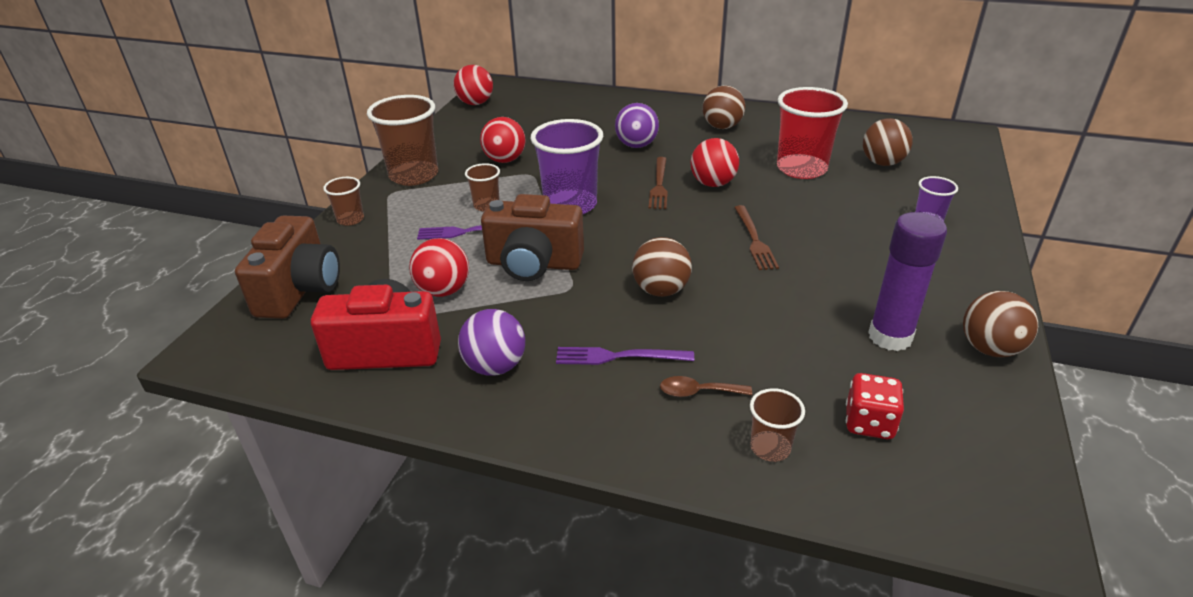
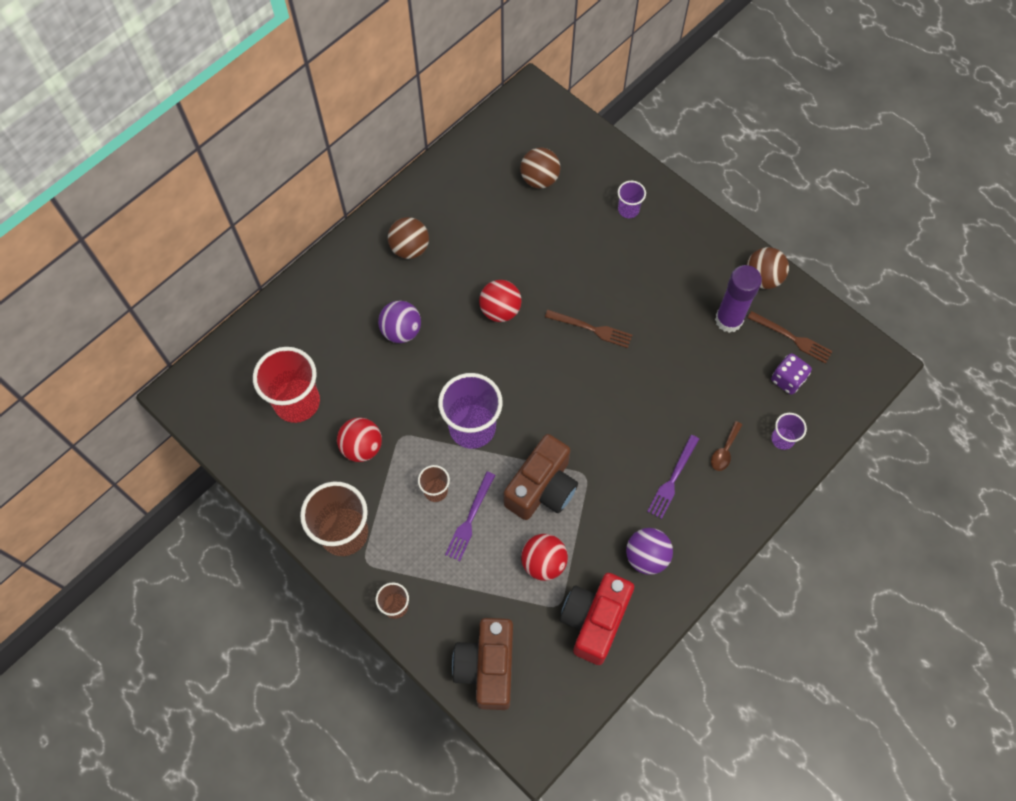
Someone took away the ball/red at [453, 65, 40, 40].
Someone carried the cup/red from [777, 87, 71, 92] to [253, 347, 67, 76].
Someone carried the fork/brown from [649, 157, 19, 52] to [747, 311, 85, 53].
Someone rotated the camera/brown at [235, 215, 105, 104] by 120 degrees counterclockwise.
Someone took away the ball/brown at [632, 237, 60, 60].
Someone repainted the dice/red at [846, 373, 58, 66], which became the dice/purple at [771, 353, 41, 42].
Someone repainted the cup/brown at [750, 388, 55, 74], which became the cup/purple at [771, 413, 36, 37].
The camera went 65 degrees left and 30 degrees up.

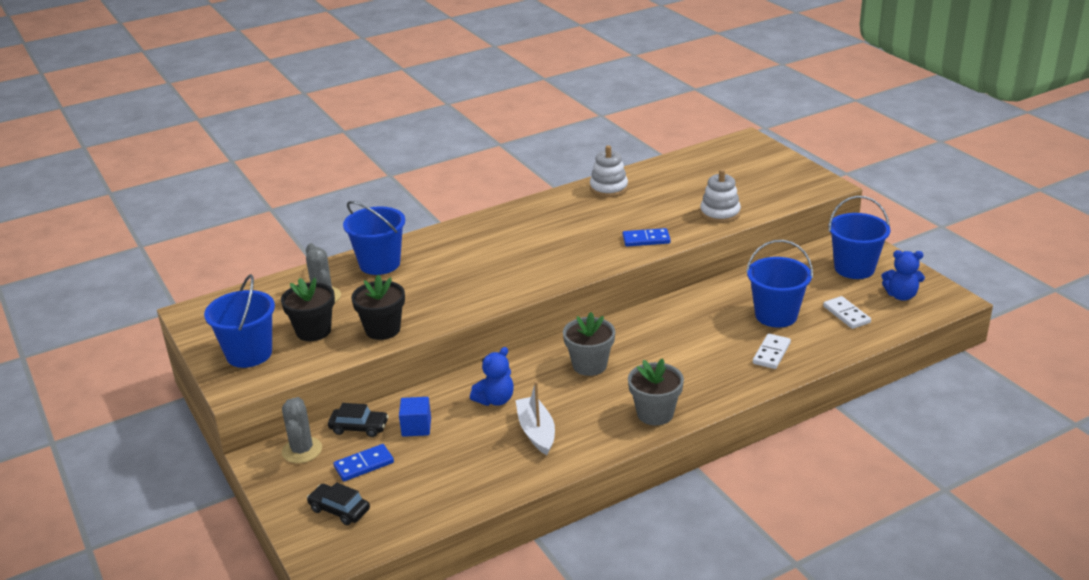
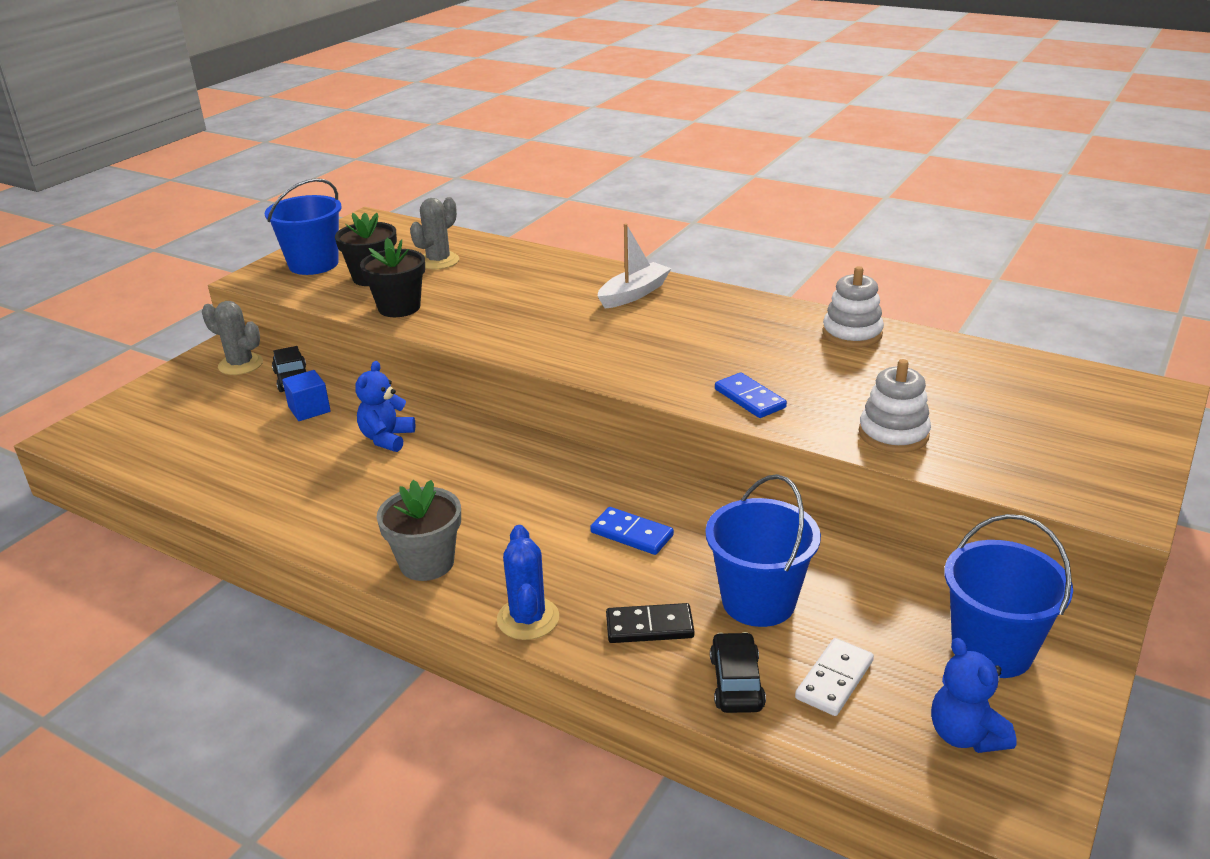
Someone took away the bucket/blue at [343, 201, 62, 74].
Someone took away the flower pot/grey at [563, 312, 52, 64].
Someone repainted the domino/white at [753, 333, 38, 36], which became the domino/black at [606, 603, 88, 40].
Someone rotated the teddy bear/blue at [470, 347, 44, 59] by 90 degrees clockwise.
Someone carried the boat/white from [515, 381, 40, 74] to [598, 224, 74, 85].
Someone rotated the cactus/grey at [282, 397, 40, 66] by 60 degrees clockwise.
Someone carried the domino/blue from [333, 444, 61, 37] to [590, 507, 84, 48].
Someone carried the car/black from [307, 482, 63, 43] to [710, 632, 56, 81].
Someone put down the cactus/blue at [497, 525, 62, 115].
The camera went 60 degrees right and 0 degrees up.

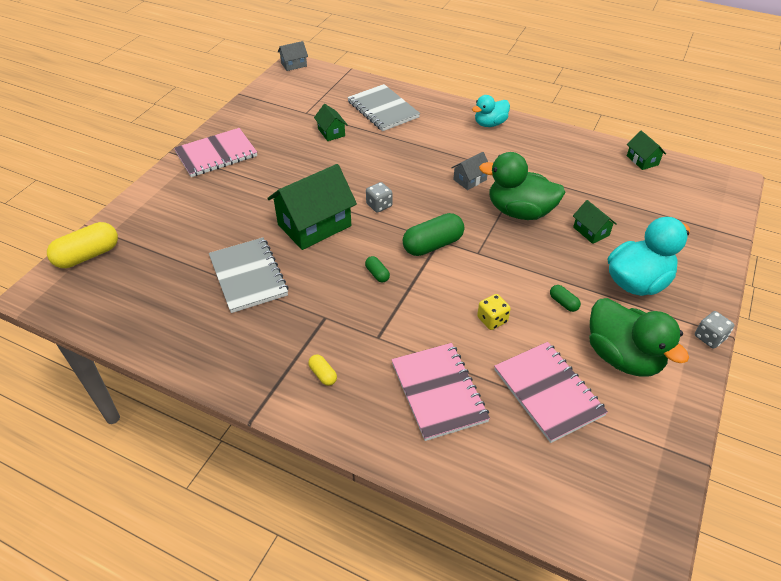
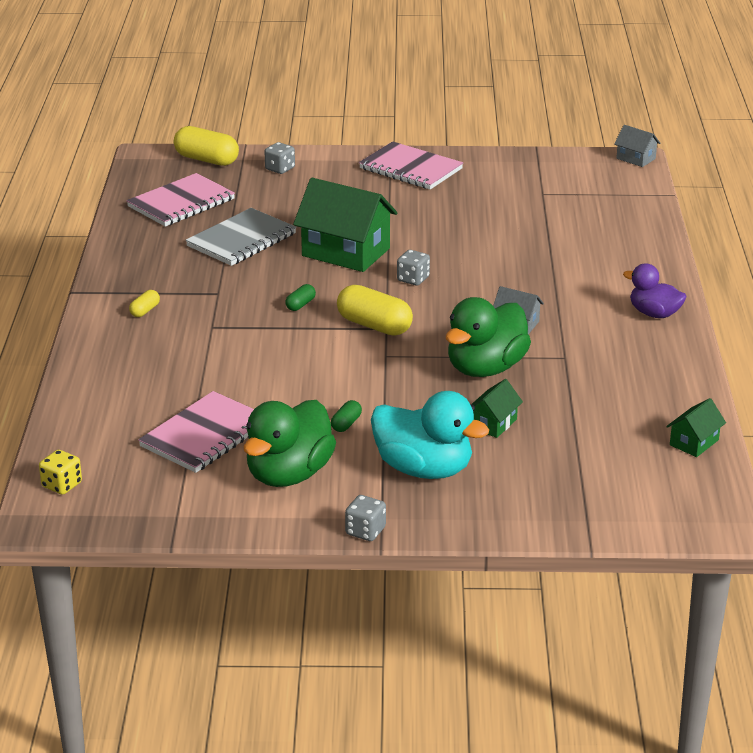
Someone took away the notebook/grey at [347, 84, 73, 47].
Someone repainted the duck/turquoise at [472, 95, 38, 32], which became the duck/purple at [623, 263, 64, 55].
Someone took away the house/green at [314, 104, 33, 37].
Someone rotated the duck/green at [479, 152, 87, 68] by 135 degrees counterclockwise.
Someone repainted the capsule/green at [403, 213, 61, 43], which became the capsule/yellow at [337, 285, 76, 50].
Someone carried the dice/yellow from [477, 294, 34, 36] to [39, 450, 43, 45].
Someone carried the notebook/pink from [391, 343, 99, 98] to [126, 173, 109, 54].
Someone put down the dice/grey at [264, 142, 31, 32].
The camera went 65 degrees right and 15 degrees down.

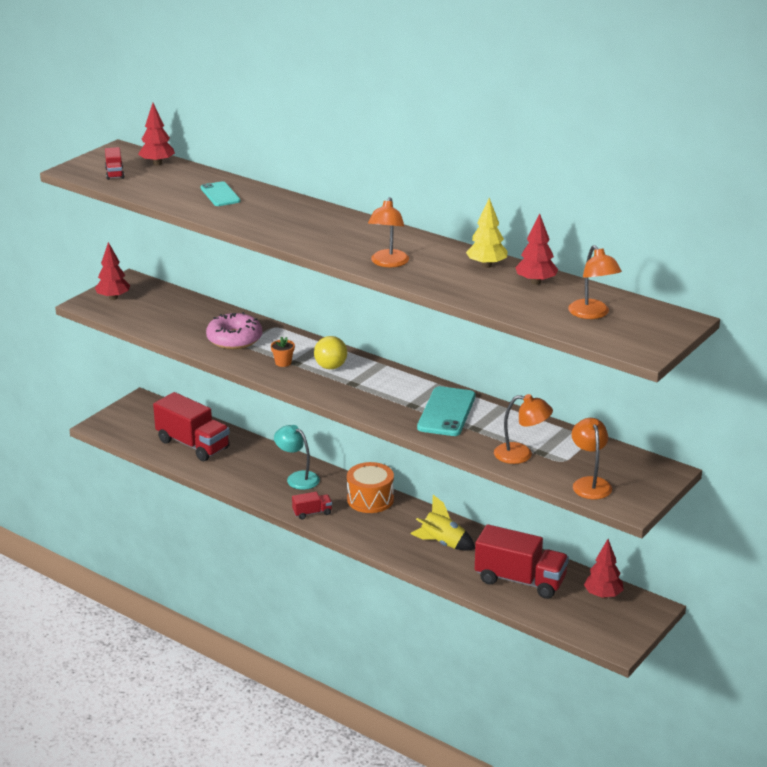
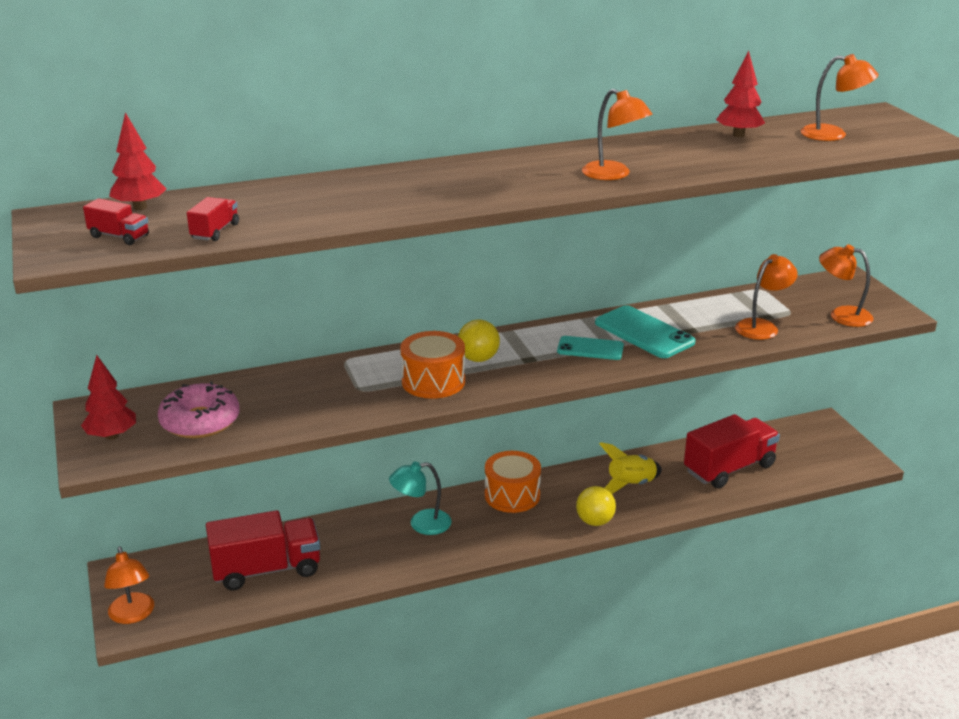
Someone carried the phone/turquoise from [200, 181, 41, 25] to [557, 336, 67, 24].
Someone took away the tree/yellow at [466, 198, 42, 70].
Someone carried the donut/pink from [206, 312, 56, 37] to [158, 381, 82, 57].
Someone swapped the flower pot/orange at [271, 337, 24, 30] for the drum/orange at [400, 331, 65, 68].
Someone carried the truck/red from [292, 492, 40, 27] to [187, 197, 52, 44].
Someone took away the tree/red at [584, 539, 40, 60].
Someone put down the ball/yellow at [576, 486, 40, 40].
Someone put down the lamp/orange at [104, 546, 50, 78].
The camera went 55 degrees left and 0 degrees up.

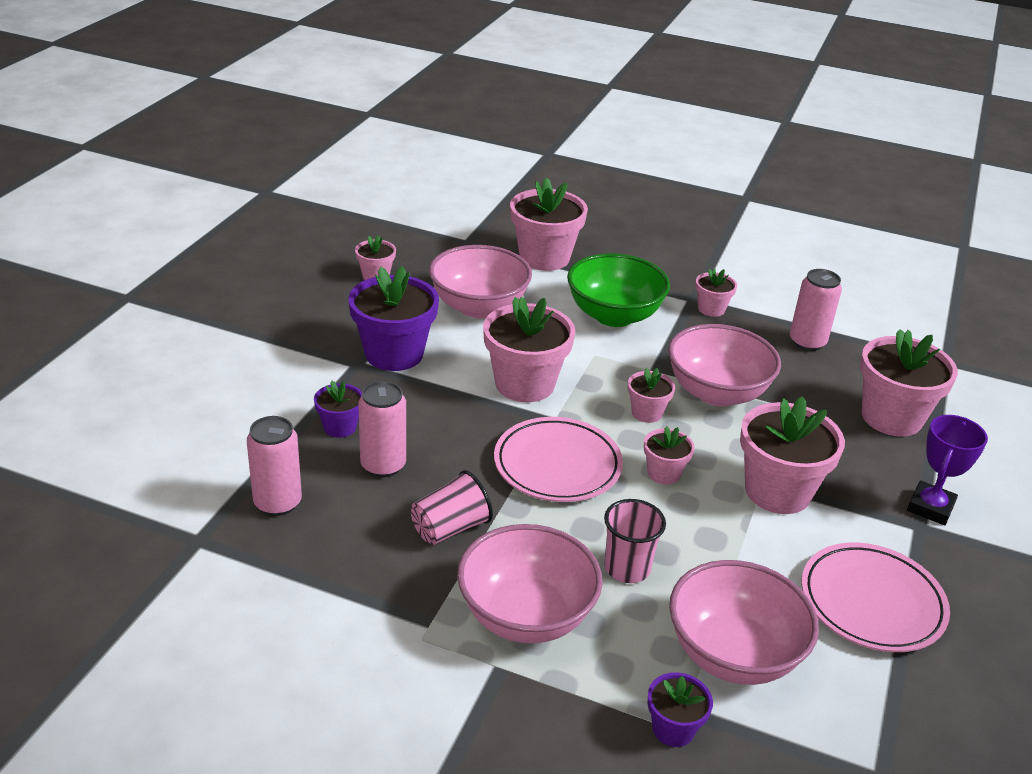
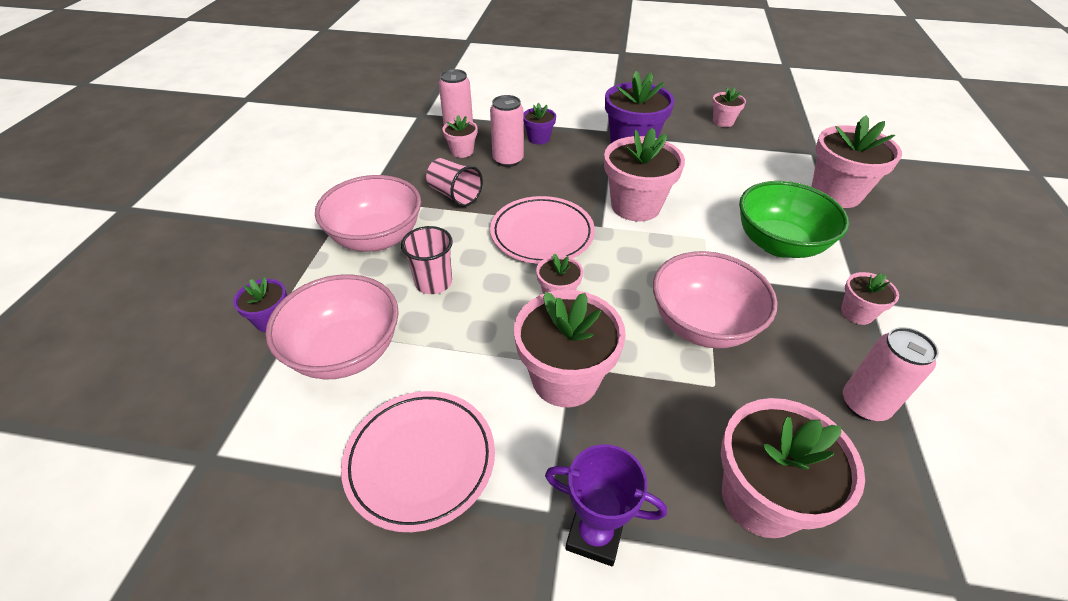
Someone took away the bowl/pink at [429, 245, 103, 73].
Someone carried the flower pot/pink from [628, 368, 47, 55] to [442, 115, 35, 43].
The camera went 80 degrees right and 10 degrees up.

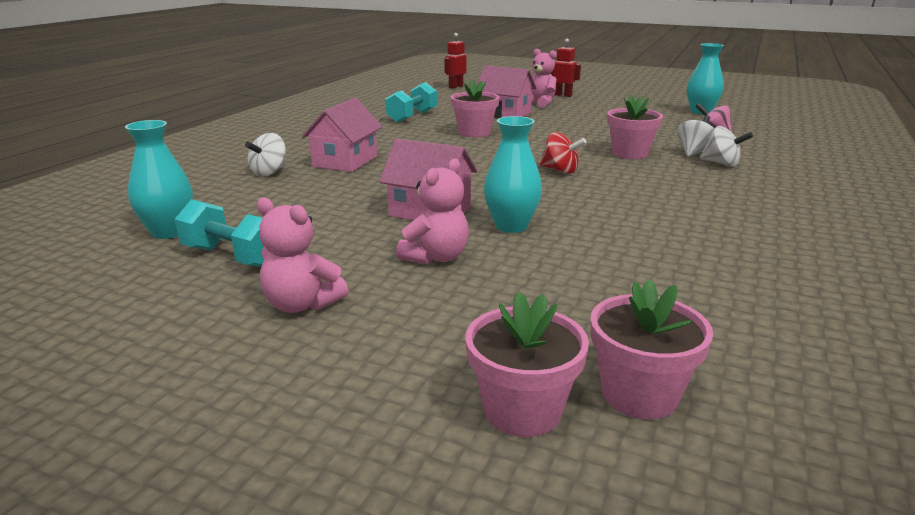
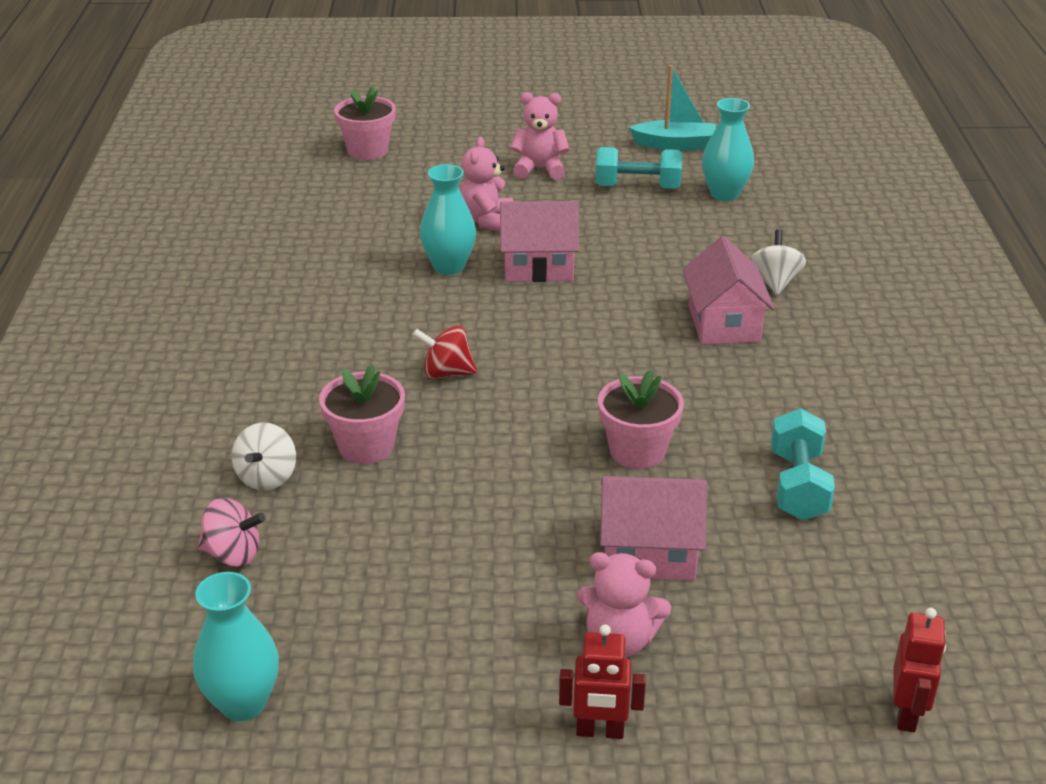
Someone took away the spinning top/white at [700, 126, 53, 41].
Someone took away the flower pot/pink at [590, 279, 123, 140].
Someone put down the boat/turquoise at [629, 65, 87, 86].
The camera went 155 degrees right and 10 degrees up.

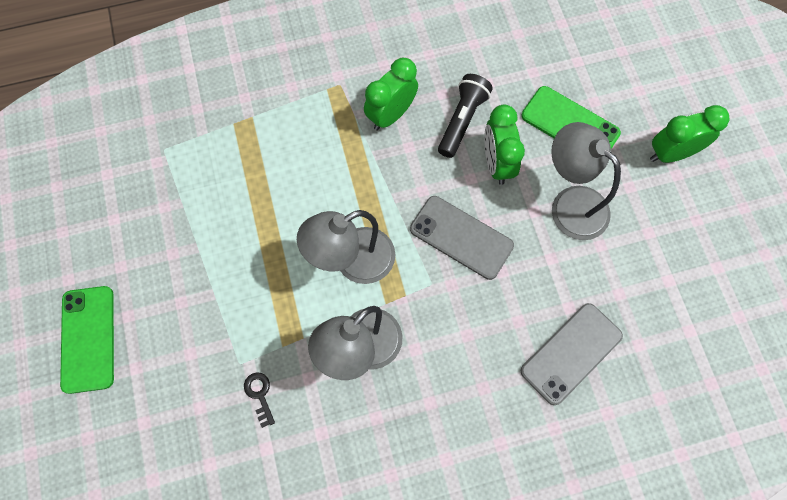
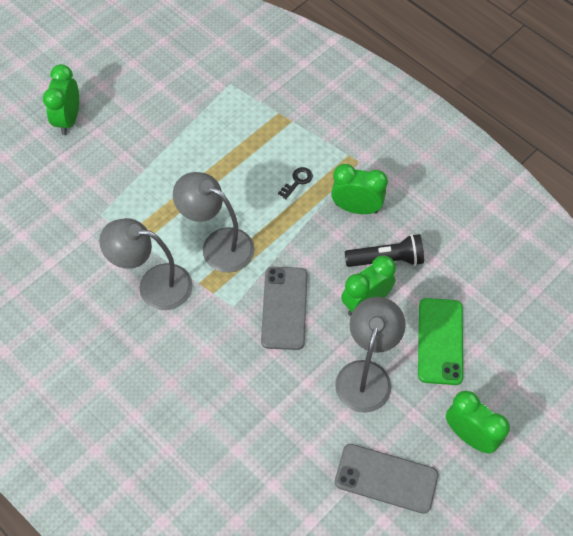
Someone swapped the phone/green at [60, 286, 54, 108] for the clock/green at [43, 64, 36, 71].
Someone carried the phone/grey from [521, 303, 102, 102] to [335, 444, 103, 70].
Someone carried the key/black from [244, 372, 31, 56] to [278, 167, 35, 32].
The camera went 60 degrees right and 10 degrees down.

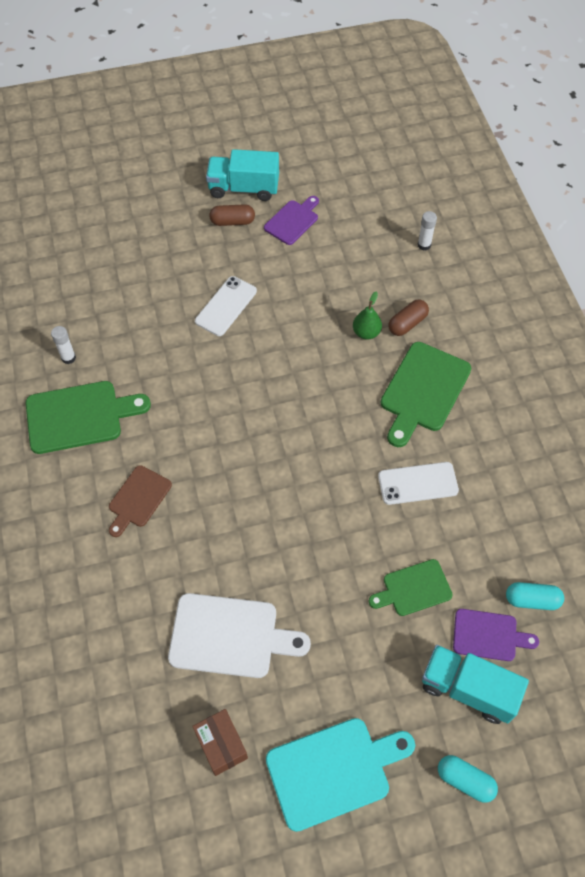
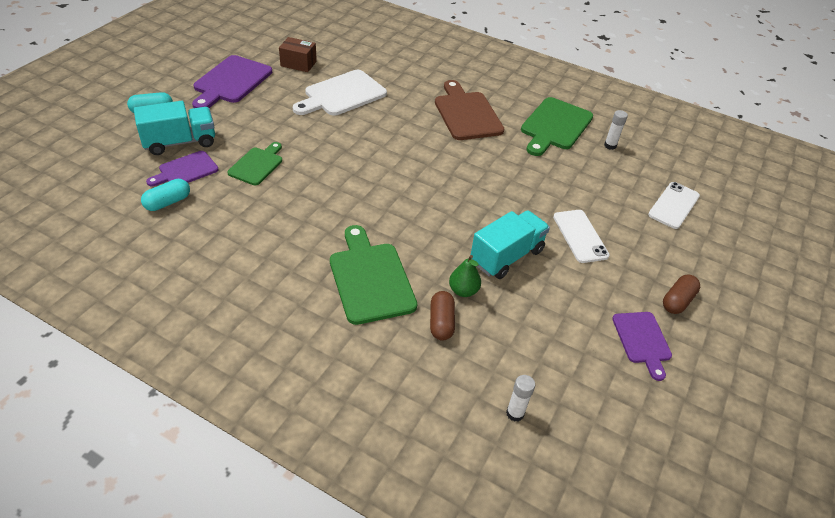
Someone carried the truck/turquoise from [206, 149, 73, 52] to [471, 210, 79, 69].
Someone carried the phone/white from [378, 462, 81, 43] to [648, 182, 52, 47].
Someone scaled the cutting board/brown at [109, 465, 63, 72] by 1.64.
Someone repainted the cutting board/turquoise at [266, 718, 149, 114], which became the cutting board/purple at [192, 55, 80, 53].
The camera went 130 degrees right and 15 degrees down.

